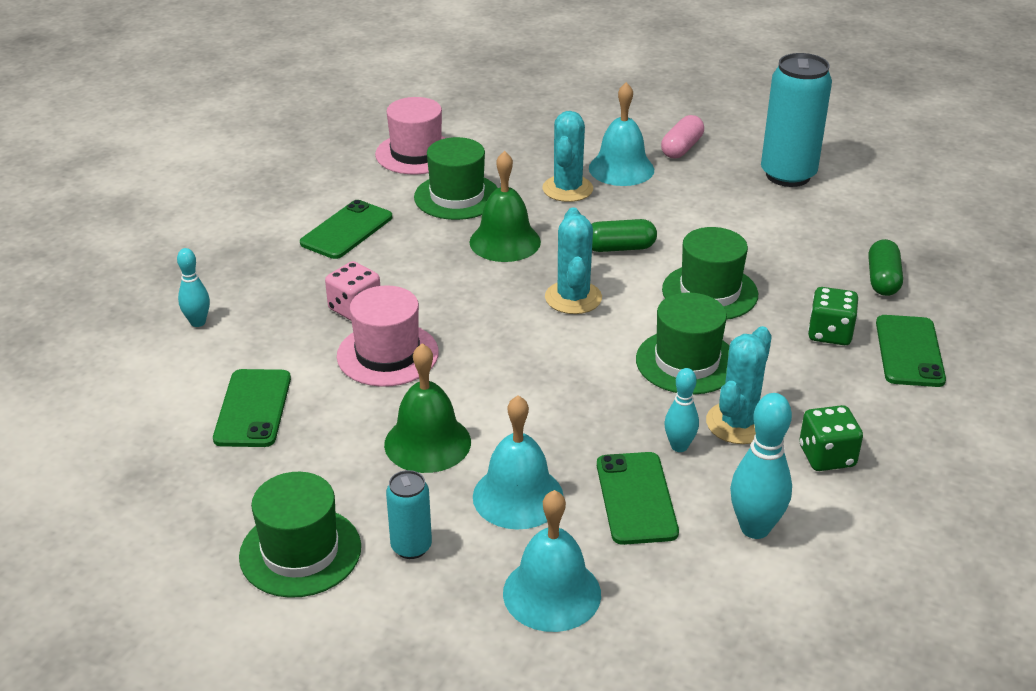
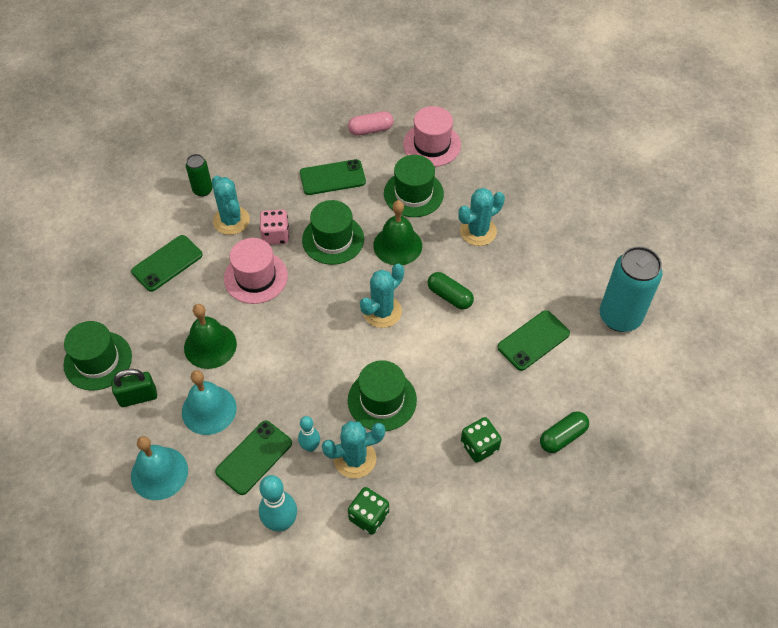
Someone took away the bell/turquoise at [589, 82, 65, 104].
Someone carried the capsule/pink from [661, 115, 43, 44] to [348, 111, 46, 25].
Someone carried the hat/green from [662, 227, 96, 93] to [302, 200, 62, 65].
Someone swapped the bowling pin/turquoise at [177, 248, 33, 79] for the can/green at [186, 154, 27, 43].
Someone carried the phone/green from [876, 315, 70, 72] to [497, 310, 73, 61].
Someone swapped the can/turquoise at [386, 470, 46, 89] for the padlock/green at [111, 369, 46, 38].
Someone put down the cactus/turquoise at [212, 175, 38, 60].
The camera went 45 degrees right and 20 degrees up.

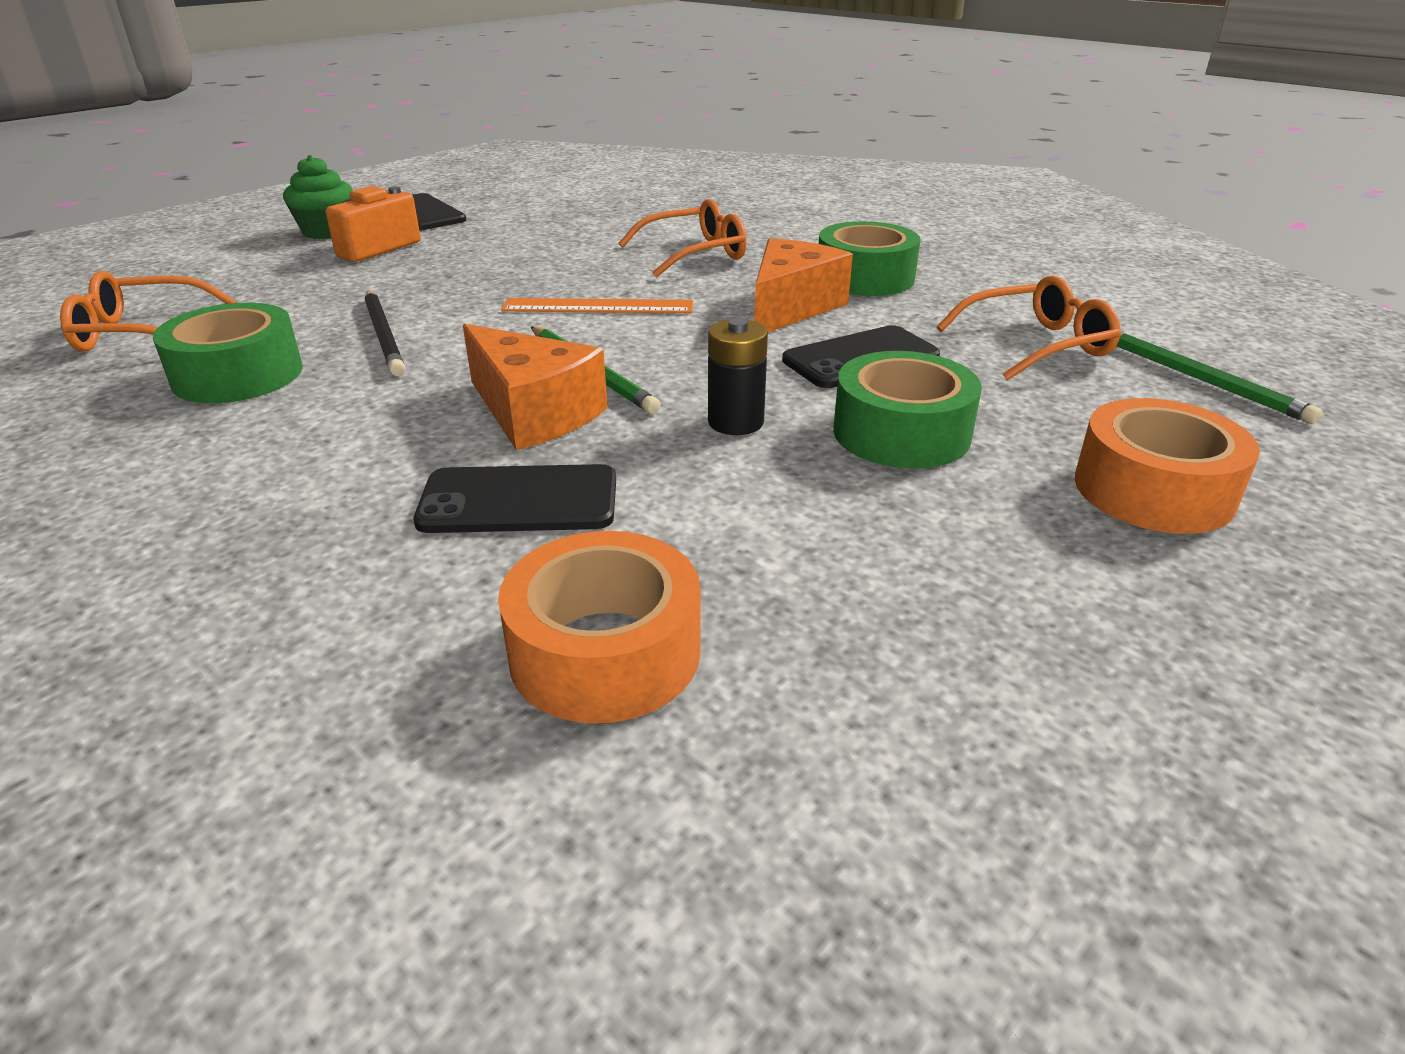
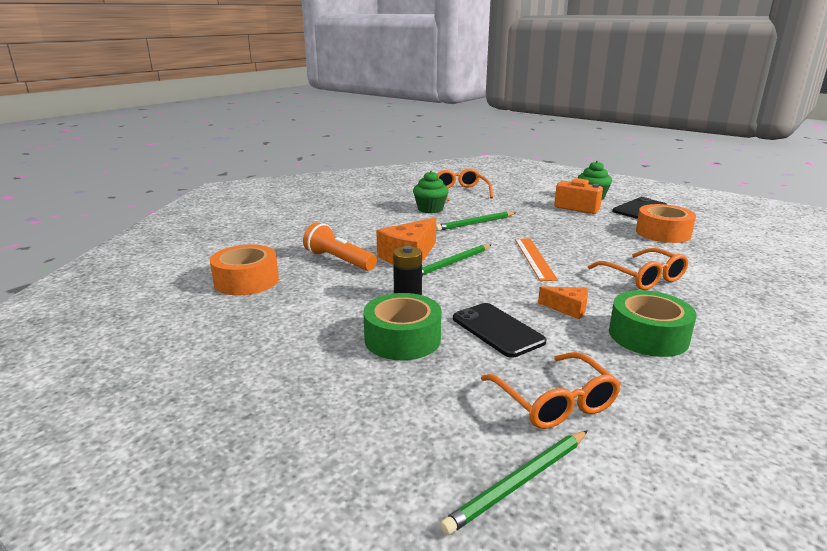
Someone scaled the cheese/orange at [754, 238, 99, 94] by 0.55.
Someone repainted the pencil/black at [365, 291, 40, 85], which became the pencil/green at [436, 212, 79, 19].
Someone swapped the tape/green at [153, 303, 150, 100] for the cupcake/green at [413, 171, 36, 42].
Someone carried the tape/orange from [1075, 398, 185, 136] to [636, 204, 60, 39].
Someone swapped the phone/black at [414, 464, 202, 69] for the flashlight/orange at [303, 222, 74, 49].
The camera went 85 degrees right and 10 degrees down.

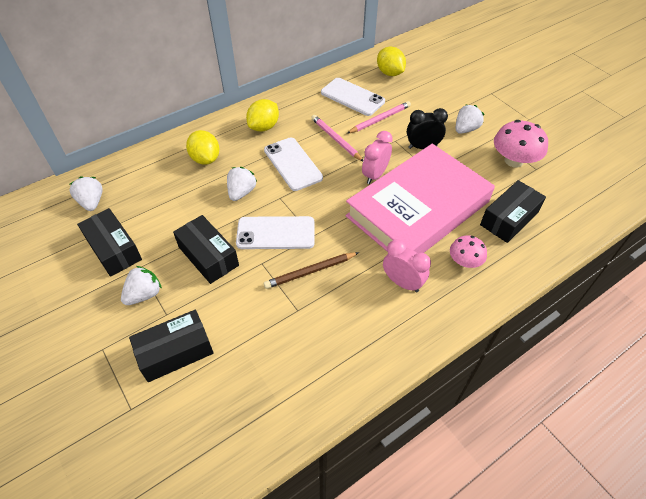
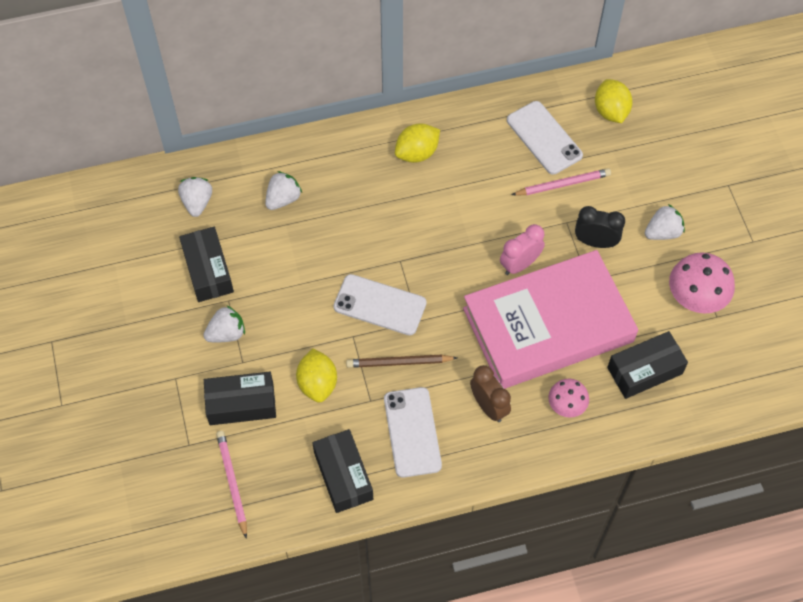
Someone carried the pencil/pink from [311, 115, 52, 46] to [216, 431, 31, 108].
Someone carried the lemon/yellow from [186, 130, 33, 35] to [296, 348, 41, 55].
Someone carried the phone/white from [264, 137, 59, 54] to [384, 387, 58, 91].
Someone carried the strawberry/white from [227, 167, 30, 34] to [265, 171, 37, 39].
Someone carried the box/black from [173, 215, 66, 69] to [312, 429, 61, 84].
Someone repainted the clock/pink at [383, 239, 48, 53], which became the clock/brown at [470, 365, 41, 57].
The camera went 20 degrees right and 10 degrees up.

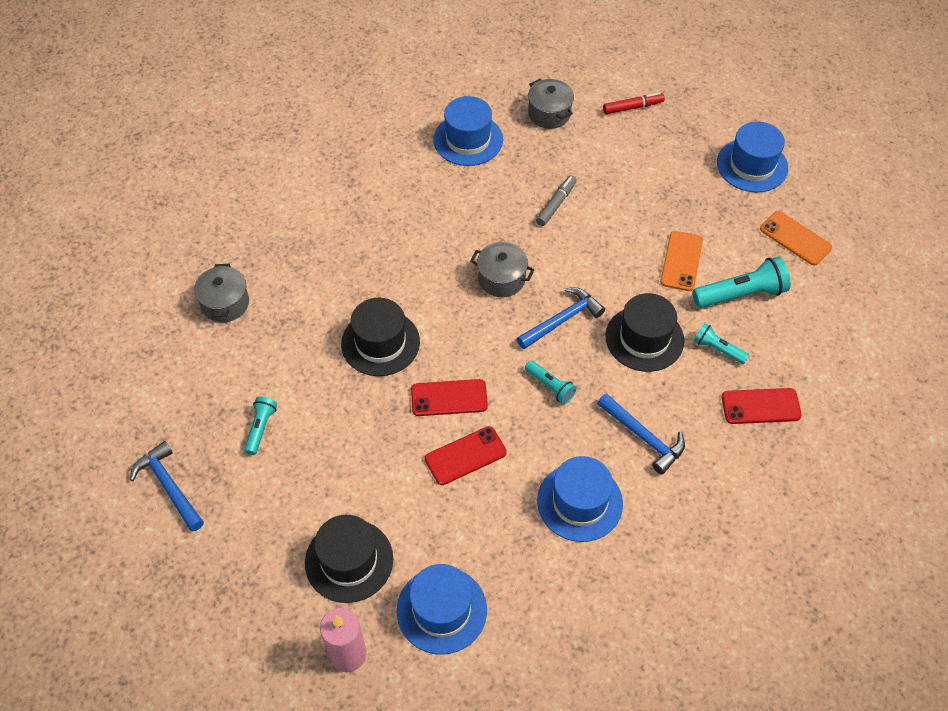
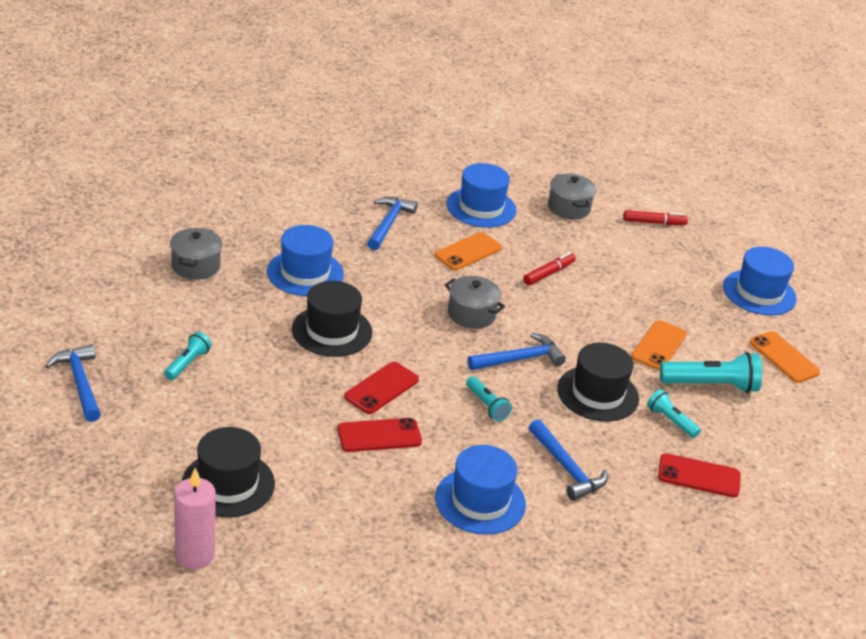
Someone repainted the marker/grey at [536, 175, 41, 51], which became the marker/red at [523, 252, 53, 33].
Someone rotated the phone/red at [411, 379, 77, 37] by 60 degrees counterclockwise.
Someone carried the hat/blue from [397, 564, 90, 91] to [267, 225, 77, 71].
Someone put down the hammer/blue at [367, 197, 51, 53].
Someone put down the phone/orange at [434, 232, 68, 38].
The camera went 10 degrees right and 20 degrees down.

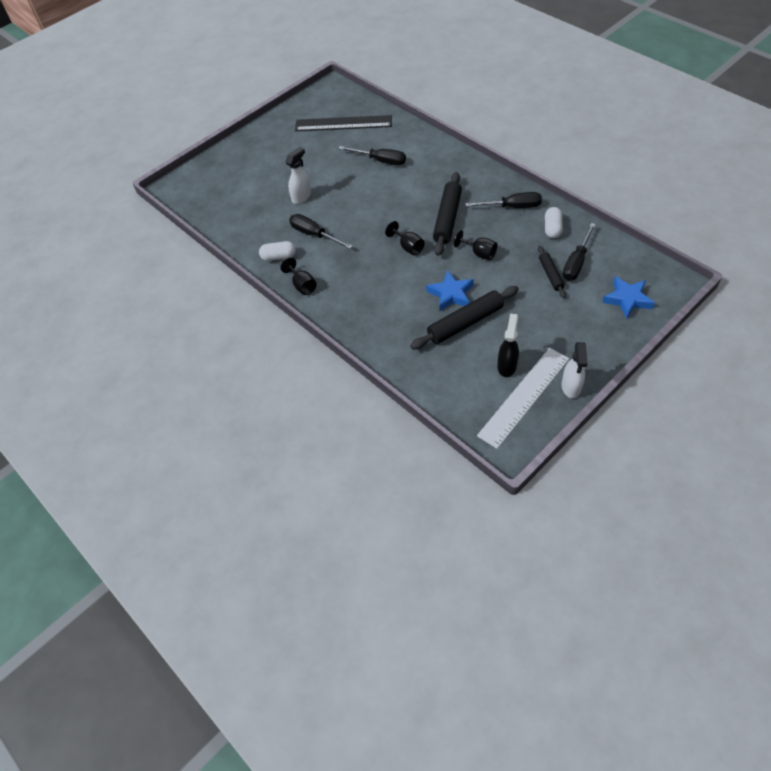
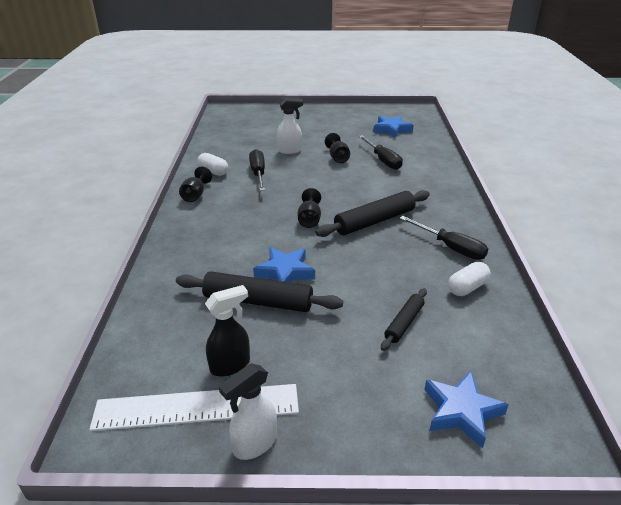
Someone swapped the ruler/black at [295, 115, 97, 16] for the star/blue at [373, 116, 41, 22].
Someone took away the screwdriver/black at [563, 223, 33, 58].
Someone carried the goblet/black from [454, 230, 43, 30] to [325, 133, 25, 30].
The camera went 40 degrees right and 20 degrees down.

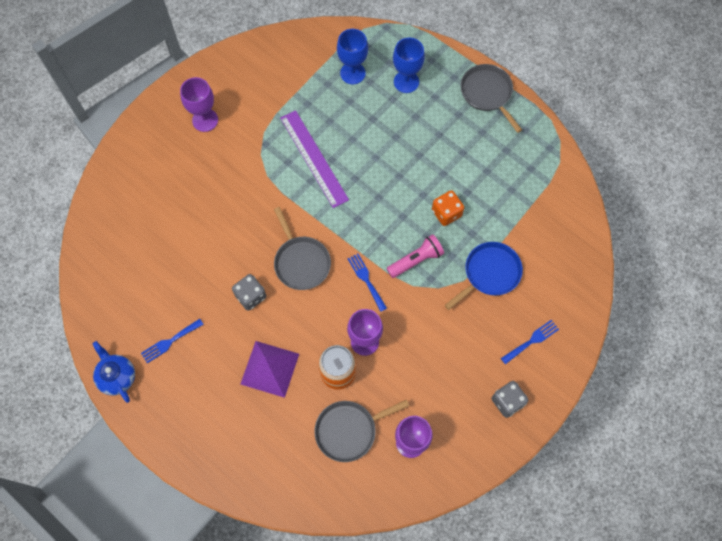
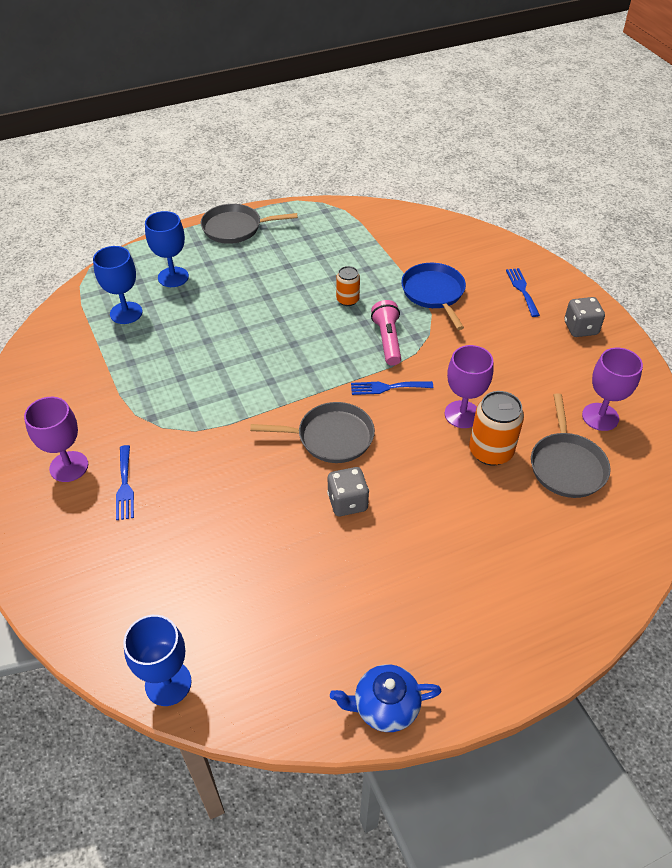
Someone took away the ruler/purple at [280, 110, 69, 98].
Someone swapped the dice/orange at [432, 190, 32, 36] for the can/orange at [336, 266, 24, 40].
Someone carried the fork/blue from [141, 319, 63, 44] to [116, 445, 18, 75].
Someone took away the pyramid/purple at [241, 341, 58, 57].
Someone put down the goblet/blue at [123, 615, 69, 91].
The camera went 65 degrees left and 20 degrees down.

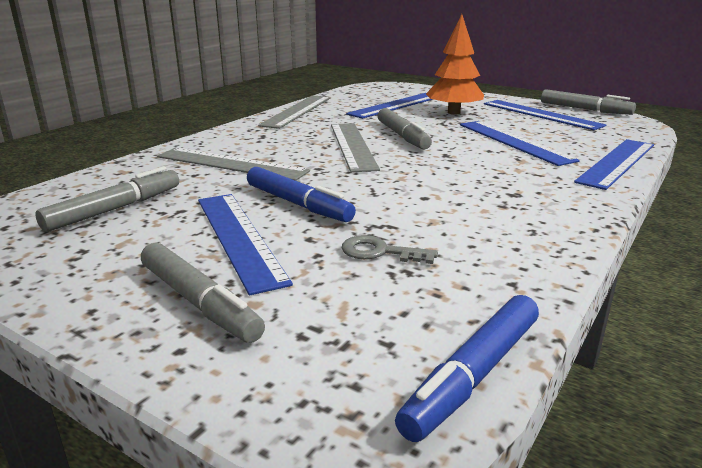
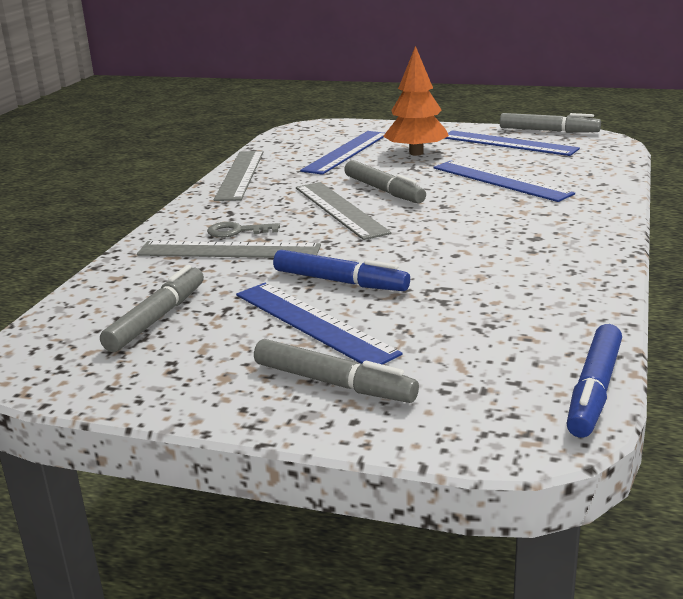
Someone took away the ruler/blue at [574, 139, 80, 51].
Someone carried the key/grey from [342, 235, 96, 29] to [207, 222, 73, 16].
The camera went 15 degrees left and 0 degrees up.

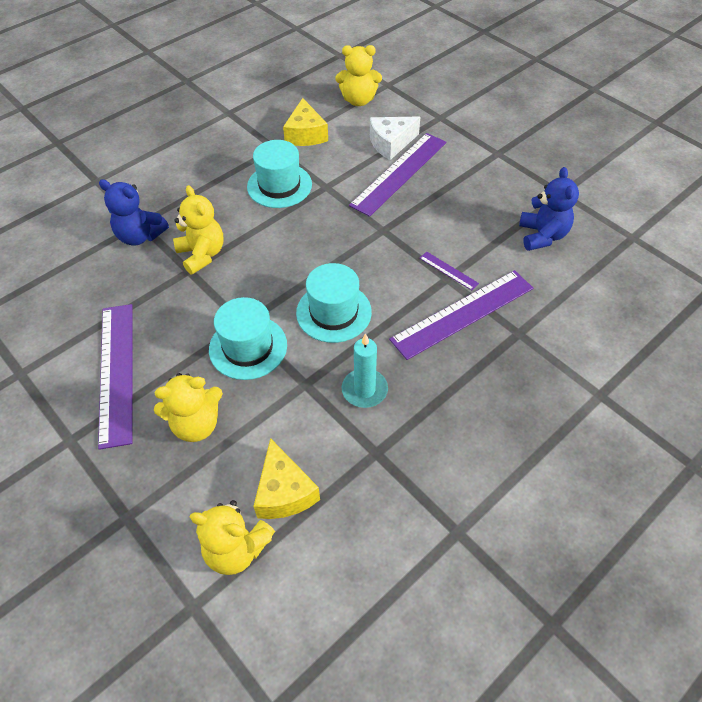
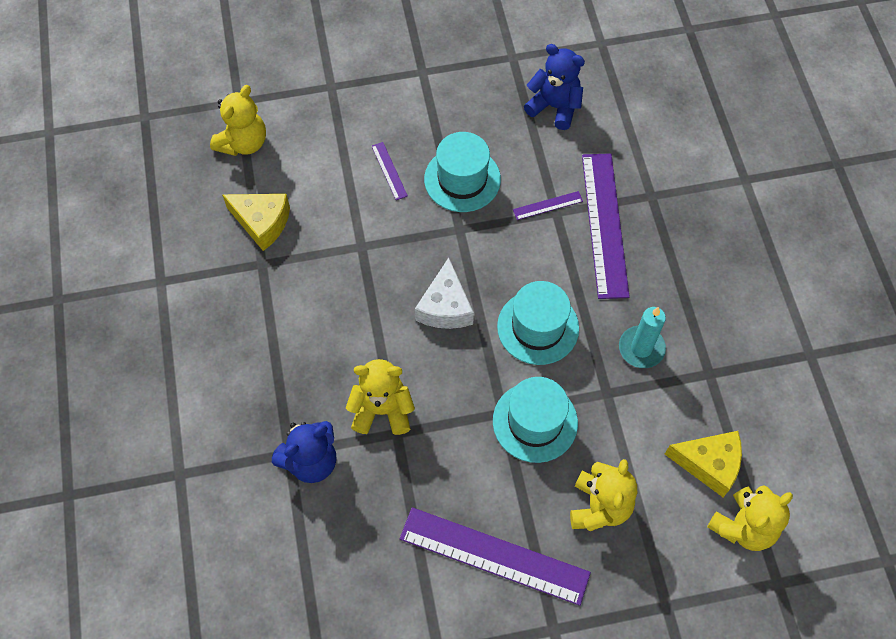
Someone carried the cheese/white from [370, 116, 50, 44] to [415, 257, 59, 72].
Someone scaled the ruler/purple at [349, 133, 97, 84] by 0.43.
Someone carried the hat/turquoise from [247, 140, 65, 68] to [424, 132, 77, 80].
The camera went 60 degrees left and 10 degrees up.

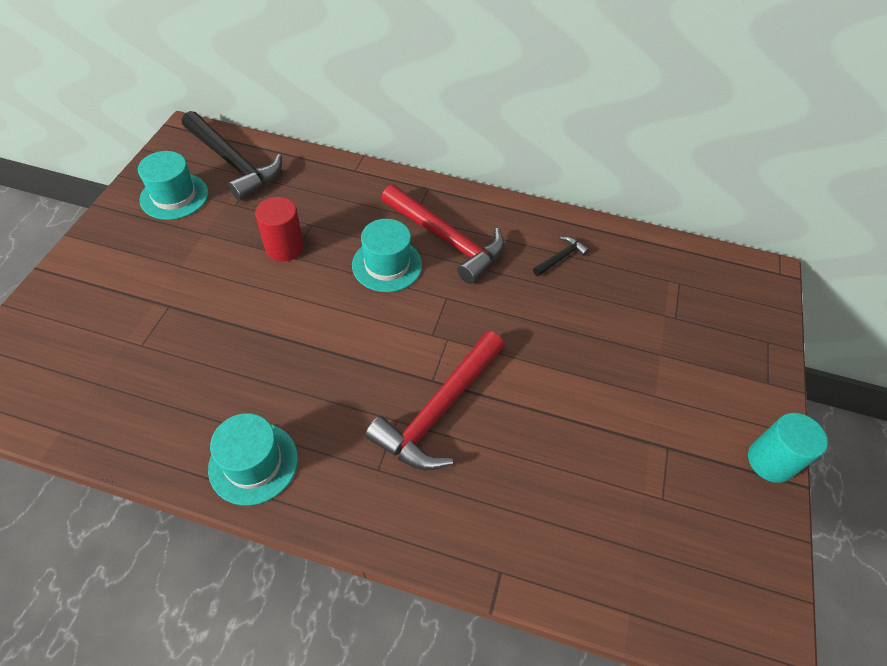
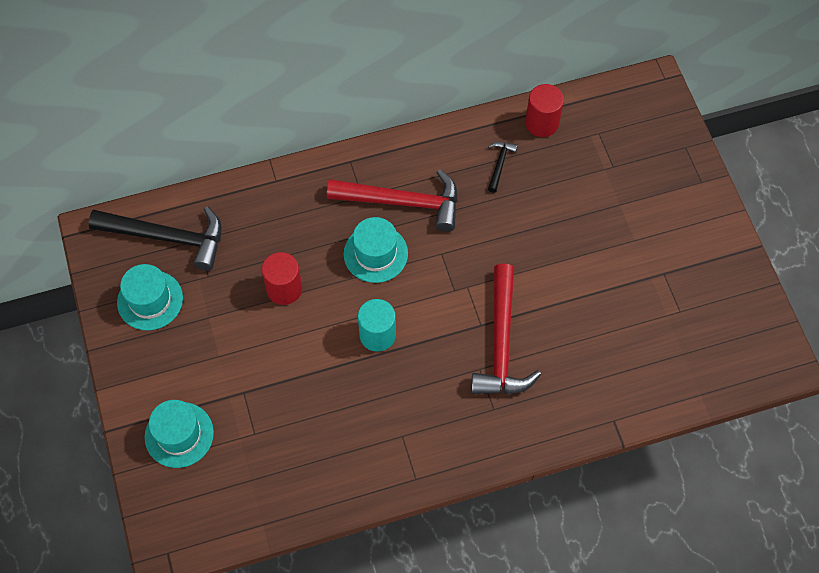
Someone carried the hat/turquoise from [208, 413, 90, 93] to [145, 400, 69, 68].
Someone carried the cylinder/turquoise from [748, 413, 80, 70] to [358, 299, 38, 53].
Someone put down the cylinder/red at [525, 84, 39, 53].
The camera went 30 degrees left and 10 degrees up.

